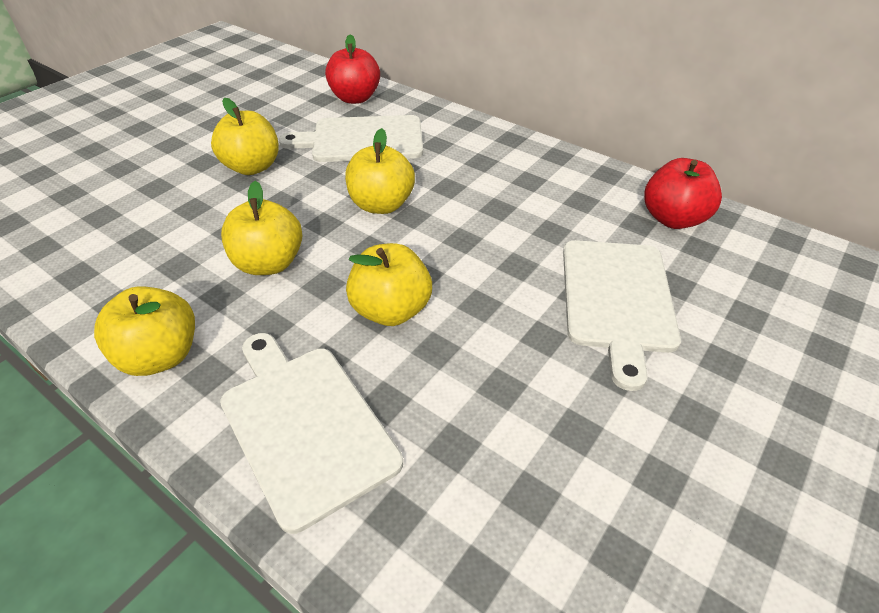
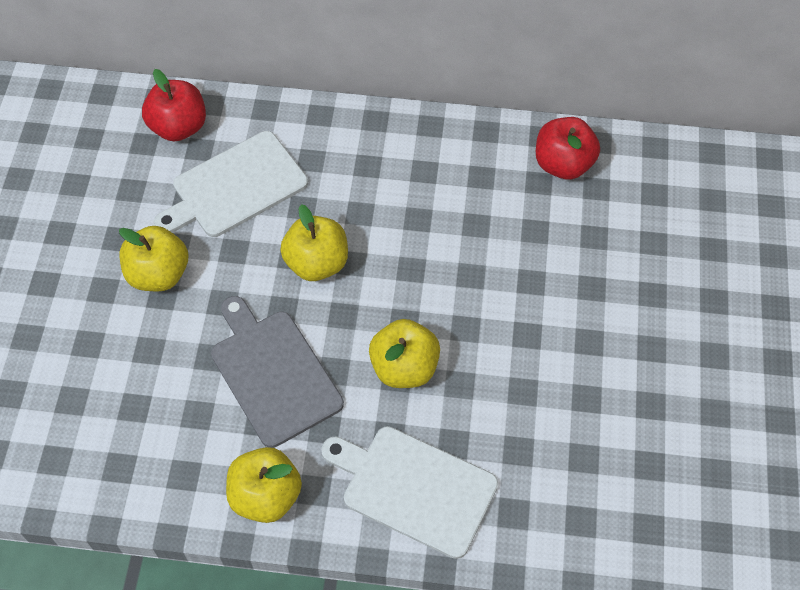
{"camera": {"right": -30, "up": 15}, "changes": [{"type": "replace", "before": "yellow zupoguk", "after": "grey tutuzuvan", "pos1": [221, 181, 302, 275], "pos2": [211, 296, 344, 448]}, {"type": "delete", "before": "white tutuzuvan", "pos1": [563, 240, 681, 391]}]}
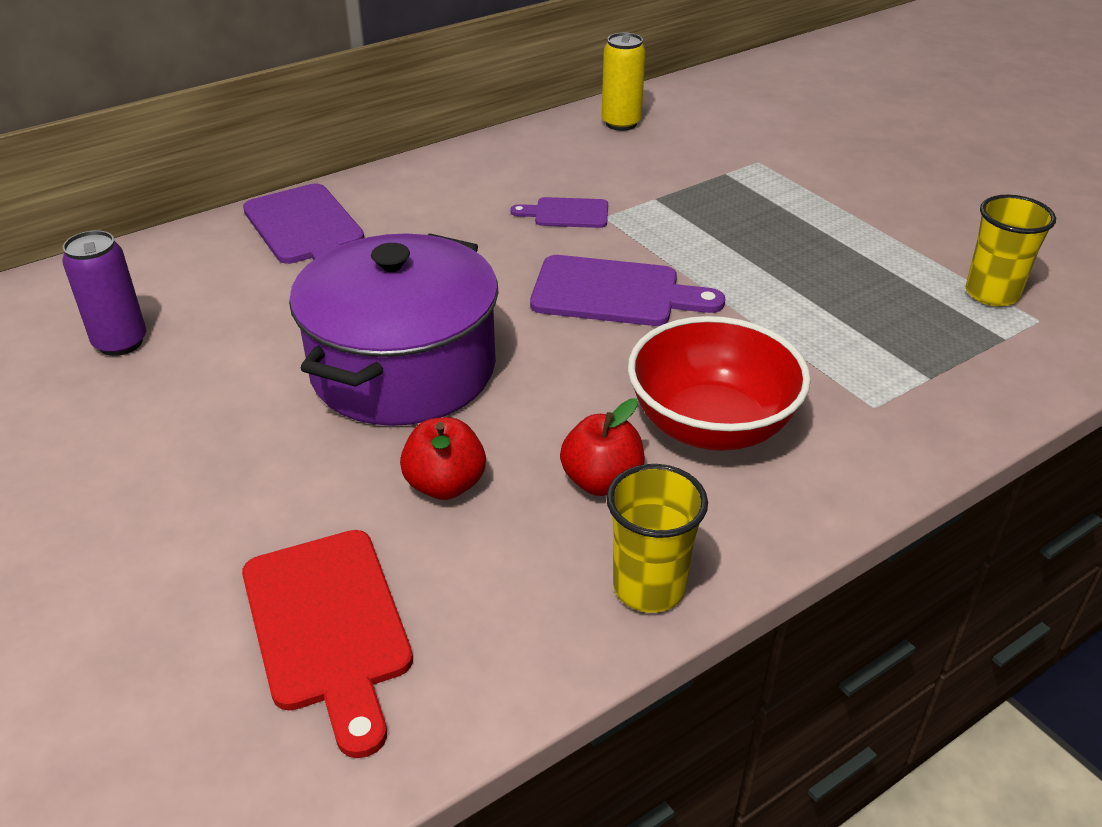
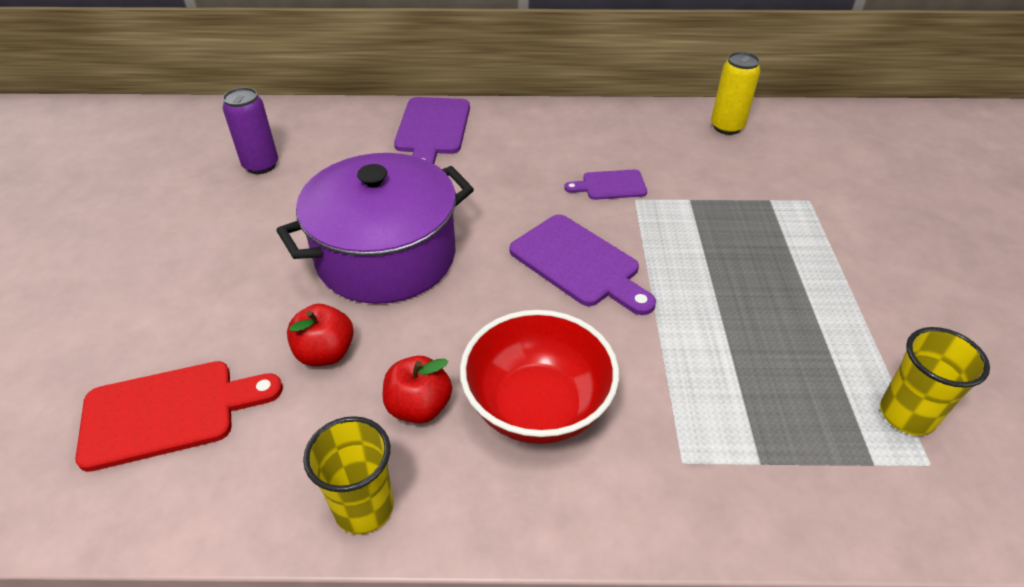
{"camera": {"right": 35, "up": 5}, "changes": [{"type": "rotate", "before": "red tutuzuvan", "pos1": [242, 530, 413, 758], "pos2": [75, 361, 283, 472], "turn": -120}, {"type": "rotate", "before": "purple tutuzuvan", "pos1": [510, 197, 608, 228], "pos2": [564, 169, 647, 200], "turn": -45}]}
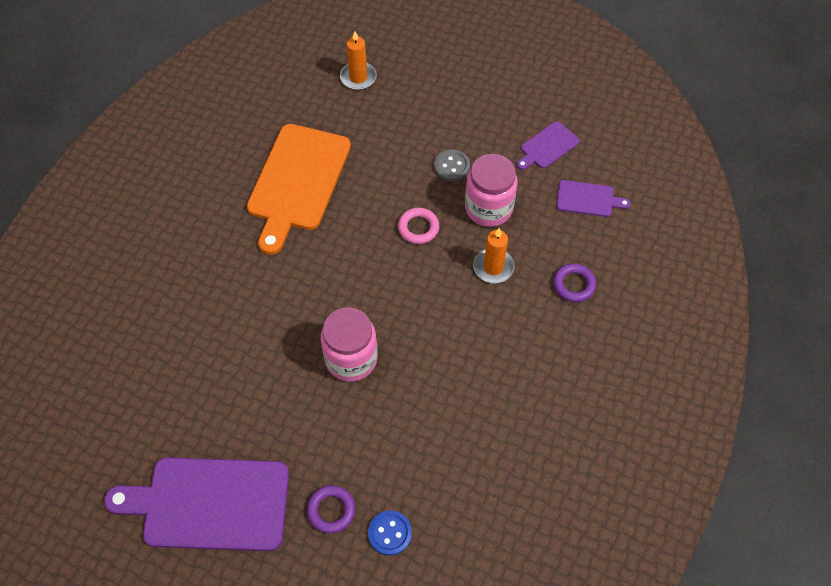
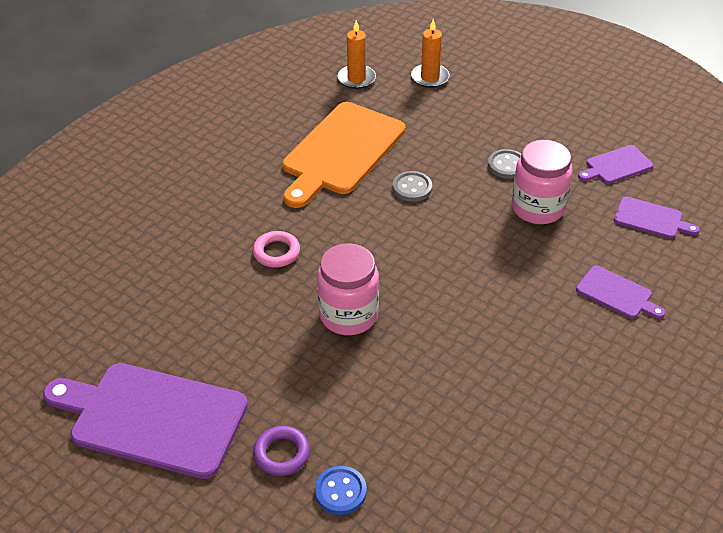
{"camera": {"right": 15, "up": -15}, "changes": [{"type": "move", "before": "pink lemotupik", "pos1": [398, 207, 439, 244], "pos2": [253, 231, 300, 268]}, {"type": "move", "before": "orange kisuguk", "pos1": [473, 228, 515, 283], "pos2": [338, 20, 376, 89]}, {"type": "insert", "after": "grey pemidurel", "pos2": [392, 171, 432, 202]}, {"type": "replace", "before": "purple lemotupik", "after": "purple tutuzuvan", "pos1": [553, 263, 596, 302], "pos2": [576, 265, 665, 319]}]}
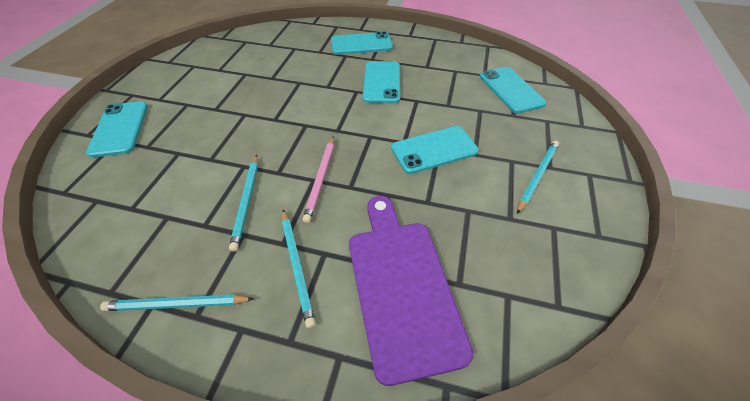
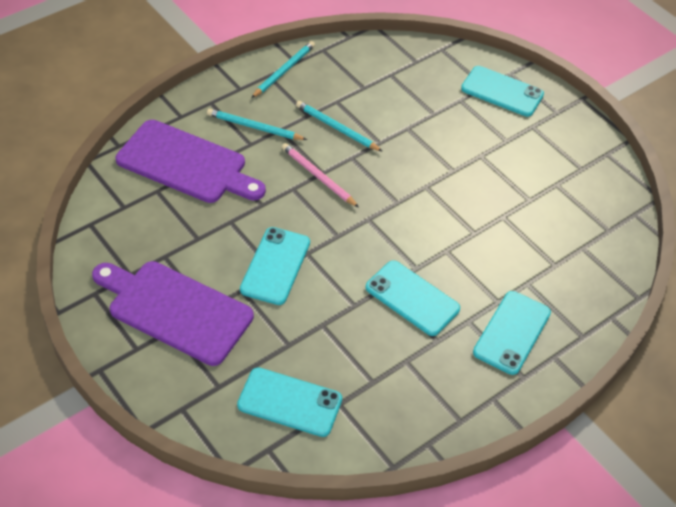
{"camera": {"right": 125, "up": 0}, "changes": [{"type": "replace", "before": "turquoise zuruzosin", "after": "purple tutuzuvan", "pos1": [517, 141, 559, 214], "pos2": [92, 261, 254, 366]}]}
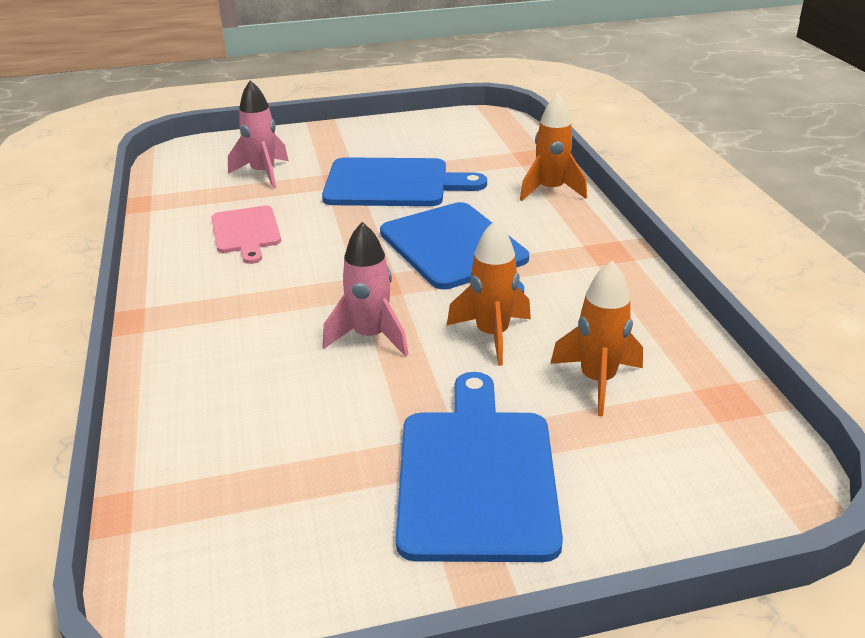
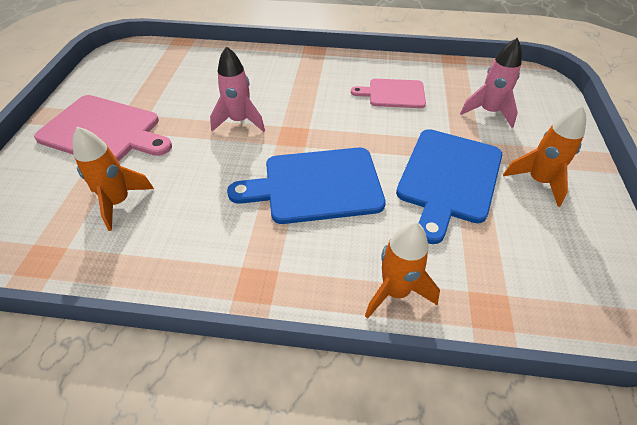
{"camera": {"right": 110, "up": 15}, "changes": [{"type": "recolor", "before": "blue tutuzuvan", "after": "pink tutuzuvan", "pos1": [396, 372, 563, 562], "pos2": [34, 95, 172, 162]}, {"type": "move", "before": "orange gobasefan", "pos1": [447, 220, 531, 366], "pos2": [503, 105, 586, 207]}]}
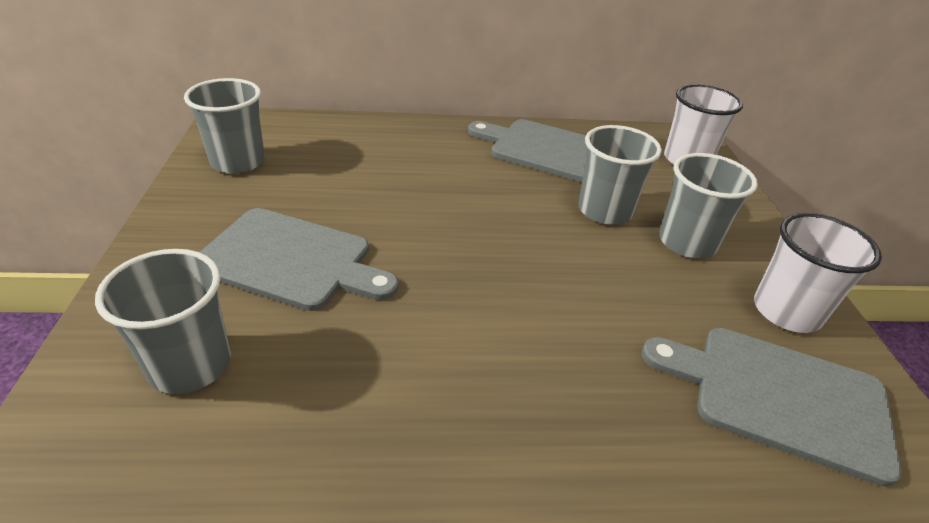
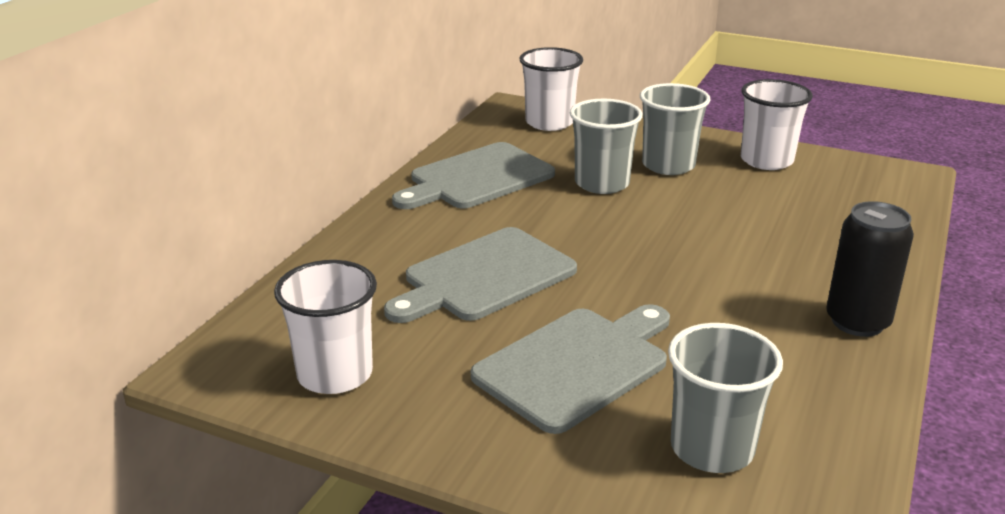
{"camera": {"right": -60, "up": -10}, "changes": [{"type": "recolor", "before": "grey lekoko", "after": "white lekoko", "pos1": [184, 78, 265, 174], "pos2": [274, 260, 377, 394]}, {"type": "move", "before": "grey tutuzuvan", "pos1": [642, 328, 902, 487], "pos2": [384, 227, 577, 323]}, {"type": "insert", "after": "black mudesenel", "pos2": [826, 201, 914, 337]}]}
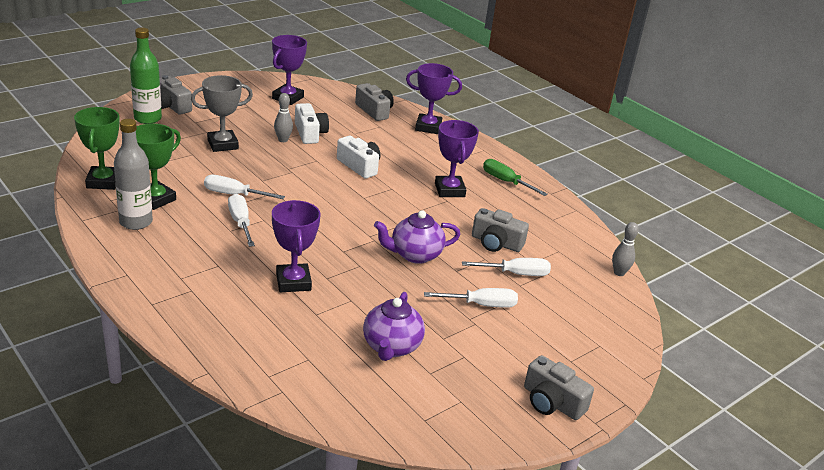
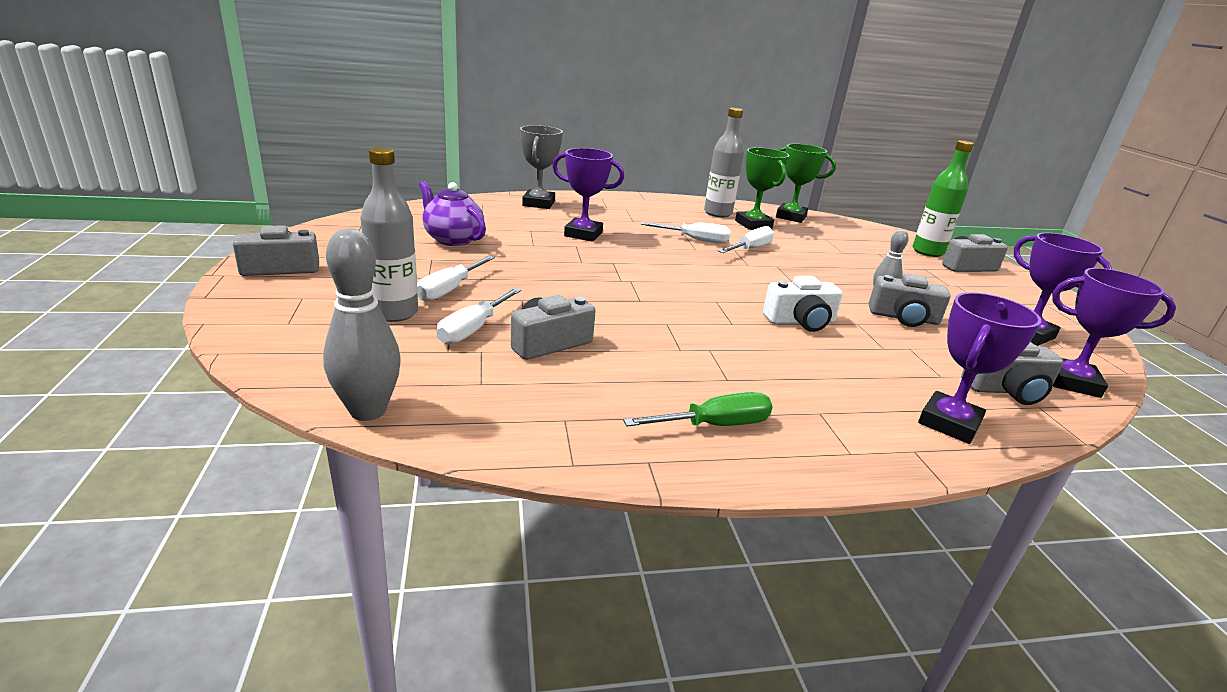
{"camera": {"right": 120, "up": -5}, "changes": [{"type": "resize", "before": "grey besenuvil", "pos1": [612, 222, 639, 276], "pos2": [323, 228, 401, 421], "scale": 1.69}, {"type": "insert", "after": "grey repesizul", "pos2": [360, 147, 418, 322]}, {"type": "move", "before": "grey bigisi", "pos1": [191, 75, 253, 152], "pos2": [520, 125, 563, 209]}, {"type": "recolor", "before": "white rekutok", "after": "grey rekutok", "pos1": [295, 103, 329, 144], "pos2": [869, 273, 951, 327]}, {"type": "move", "before": "purple bigisi", "pos1": [435, 120, 479, 197], "pos2": [1052, 268, 1176, 398]}, {"type": "delete", "before": "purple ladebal", "pos1": [374, 210, 460, 264]}]}
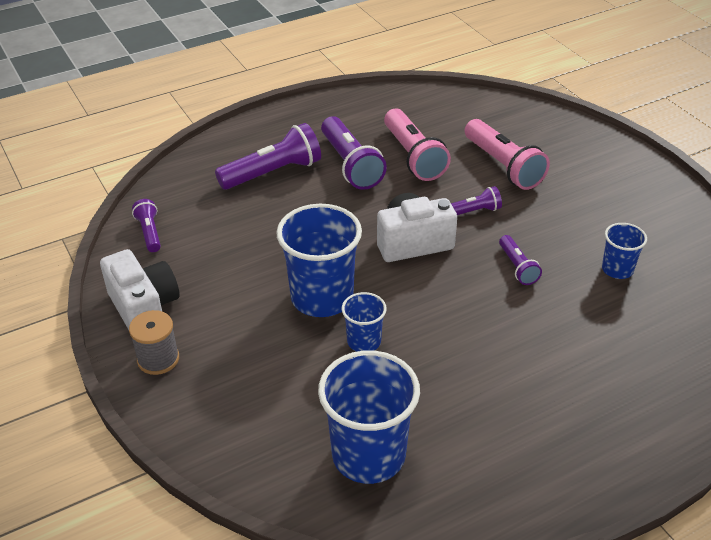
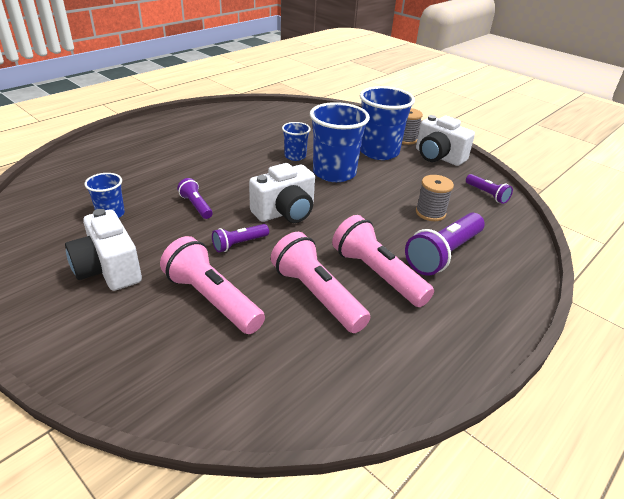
{"camera": {"right": 160, "up": -5}, "changes": [{"type": "insert", "after": "white rekutok", "pos2": [65, 209, 142, 291]}, {"type": "recolor", "before": "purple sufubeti", "after": "pink sufubeti", "pos1": [321, 116, 387, 190], "pos2": [332, 215, 434, 307]}, {"type": "move", "before": "blue lekoko", "pos1": [318, 350, 420, 484], "pos2": [360, 86, 415, 160]}, {"type": "insert", "after": "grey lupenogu", "pos2": [416, 175, 454, 221]}]}
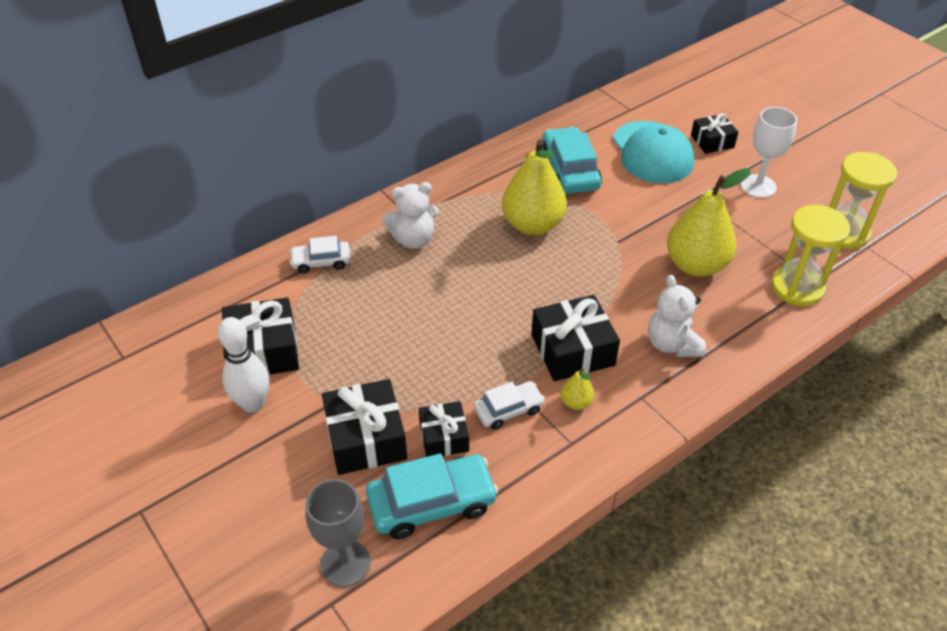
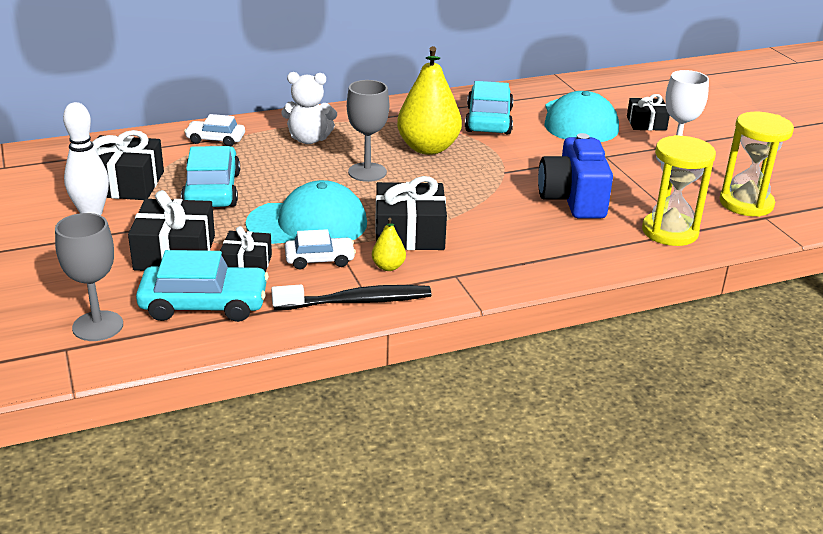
{"camera": {"right": 15, "up": -15}, "changes": [{"type": "insert", "after": "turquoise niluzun", "pos2": [181, 146, 240, 207]}, {"type": "insert", "after": "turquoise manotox", "pos2": [246, 180, 367, 244]}, {"type": "insert", "after": "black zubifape", "pos2": [271, 284, 431, 310]}, {"type": "insert", "after": "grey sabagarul", "pos2": [347, 80, 389, 182]}, {"type": "replace", "before": "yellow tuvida", "after": "blue rekutok", "pos1": [667, 168, 751, 277], "pos2": [538, 133, 613, 218]}, {"type": "delete", "before": "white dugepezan", "pos1": [648, 275, 706, 357]}]}
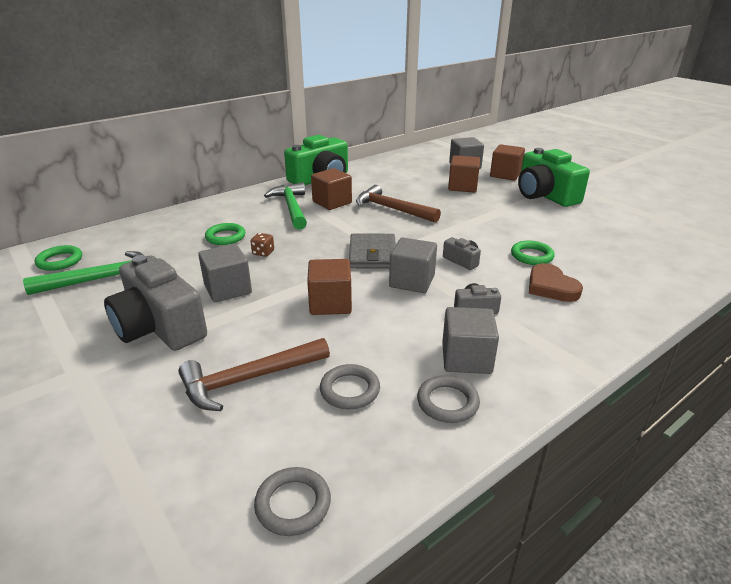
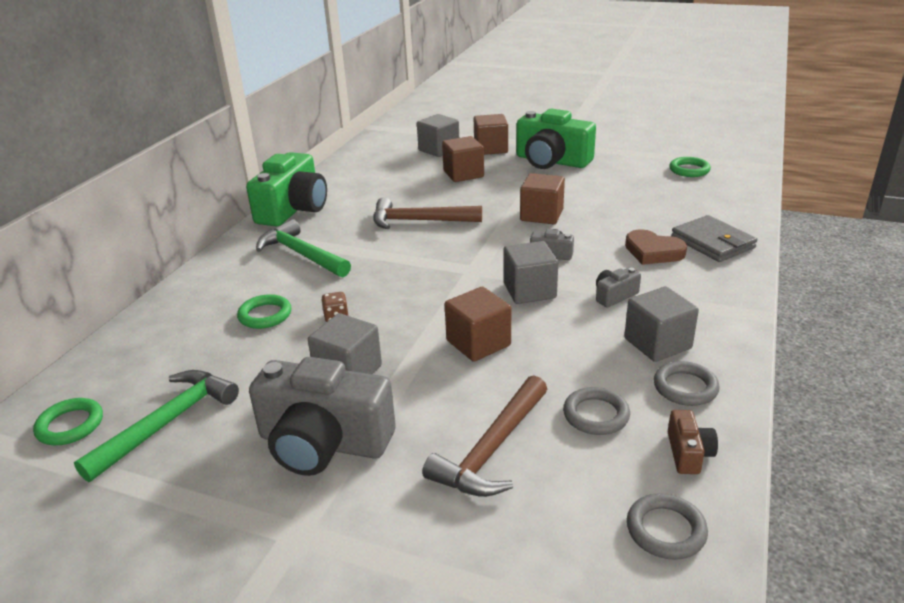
{"camera": {"right": -30, "up": 0}, "changes": [{"type": "move", "before": "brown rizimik", "pos1": [311, 168, 352, 210], "pos2": [520, 173, 565, 224]}, {"type": "insert", "after": "brown rekutok", "pos2": [668, 410, 718, 474]}, {"type": "move", "before": "green lemotupik", "pos1": [511, 240, 555, 265], "pos2": [669, 157, 711, 177]}, {"type": "move", "before": "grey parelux", "pos1": [349, 234, 396, 269], "pos2": [671, 215, 757, 262]}]}
